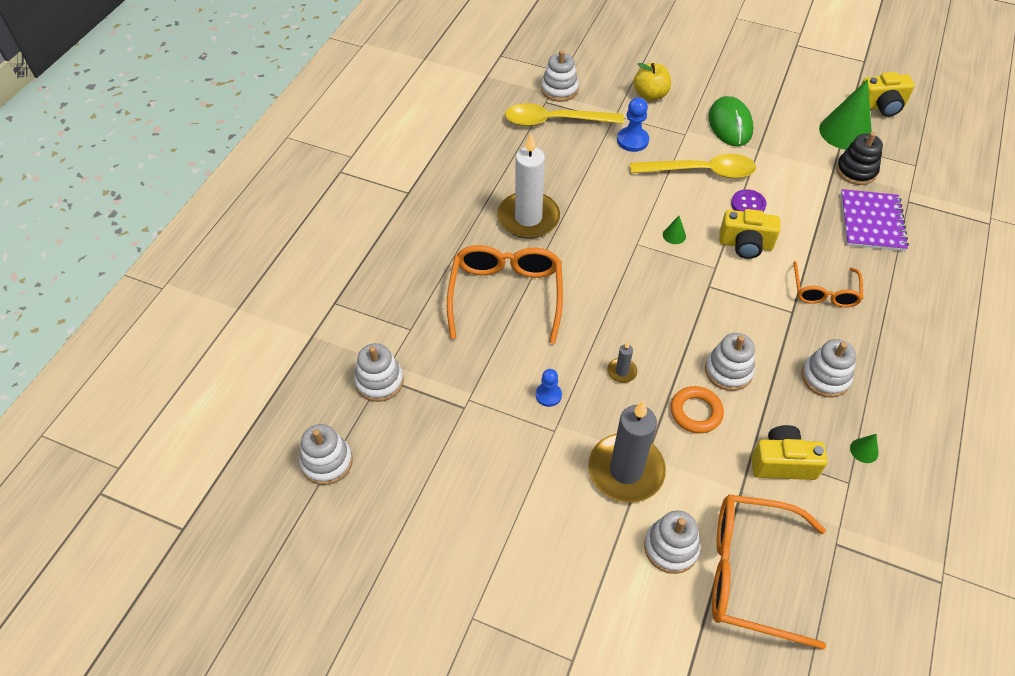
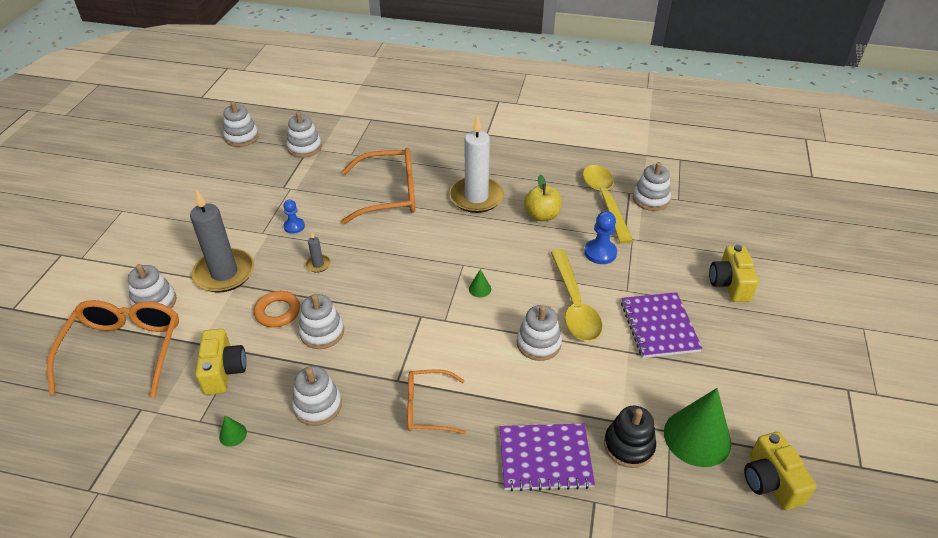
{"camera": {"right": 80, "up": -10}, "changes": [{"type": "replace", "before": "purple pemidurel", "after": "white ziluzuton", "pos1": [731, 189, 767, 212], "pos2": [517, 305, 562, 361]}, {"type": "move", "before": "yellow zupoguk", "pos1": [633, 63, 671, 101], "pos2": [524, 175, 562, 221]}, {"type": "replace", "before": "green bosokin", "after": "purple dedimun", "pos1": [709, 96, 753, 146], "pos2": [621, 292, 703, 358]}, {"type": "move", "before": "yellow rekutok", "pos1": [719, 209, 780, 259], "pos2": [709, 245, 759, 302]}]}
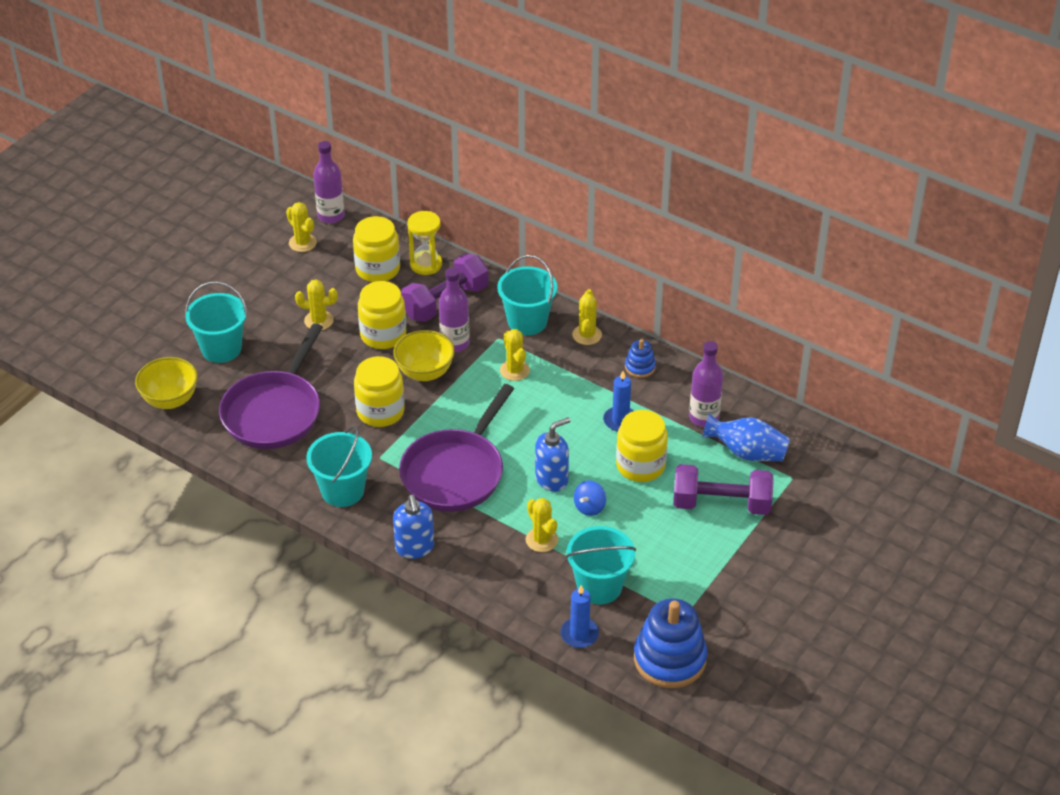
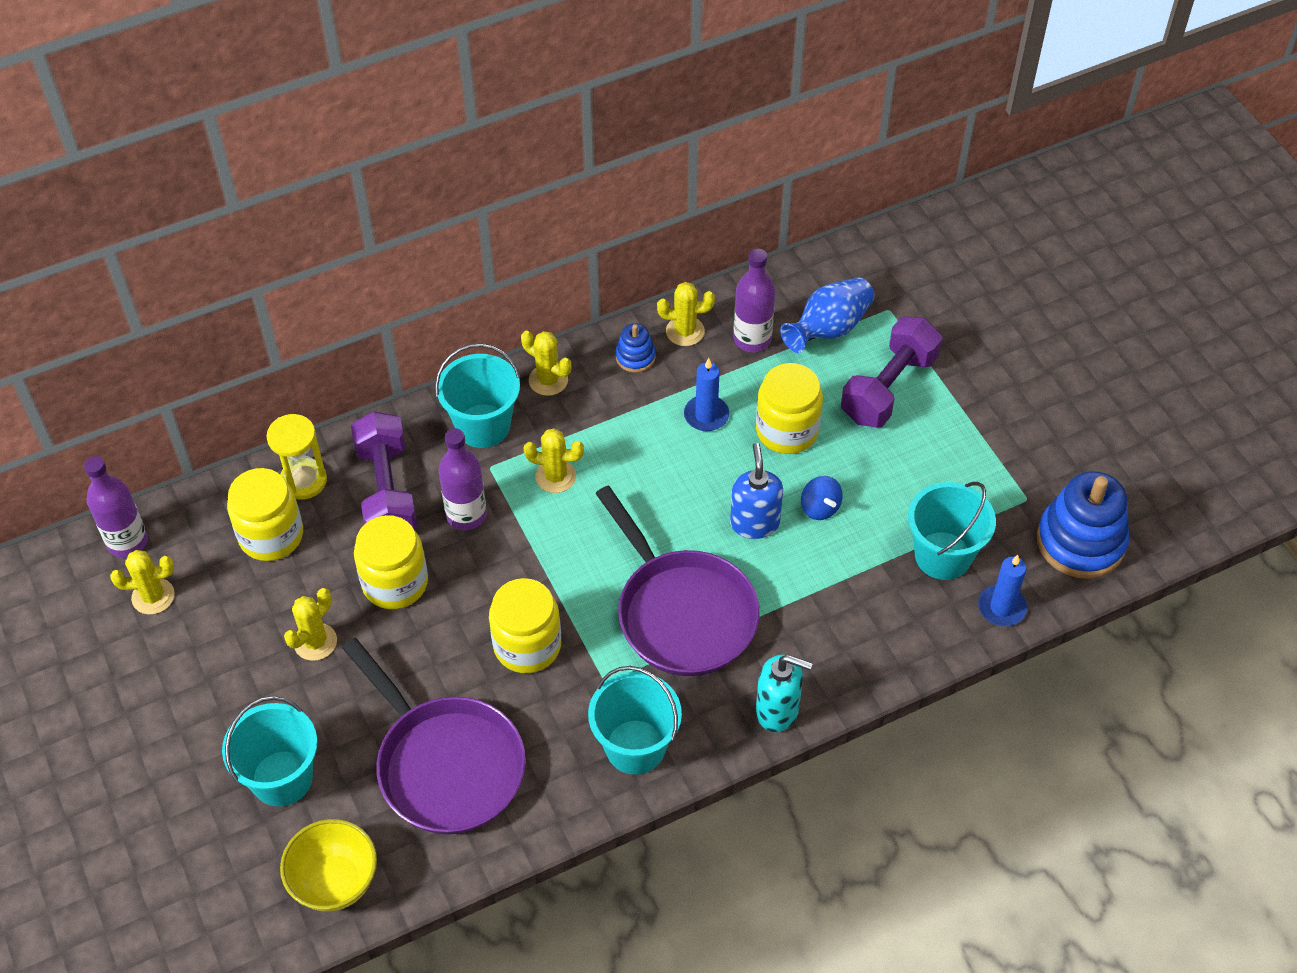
{"camera": {"right": -60, "up": 10}, "changes": [{"type": "move", "before": "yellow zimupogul", "pos1": [526, 498, 558, 552], "pos2": [657, 282, 715, 346]}, {"type": "recolor", "before": "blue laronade", "after": "turquoise laronade", "pos1": [393, 495, 434, 559], "pos2": [756, 654, 813, 732]}, {"type": "delete", "before": "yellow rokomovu", "pos1": [393, 330, 455, 381]}]}
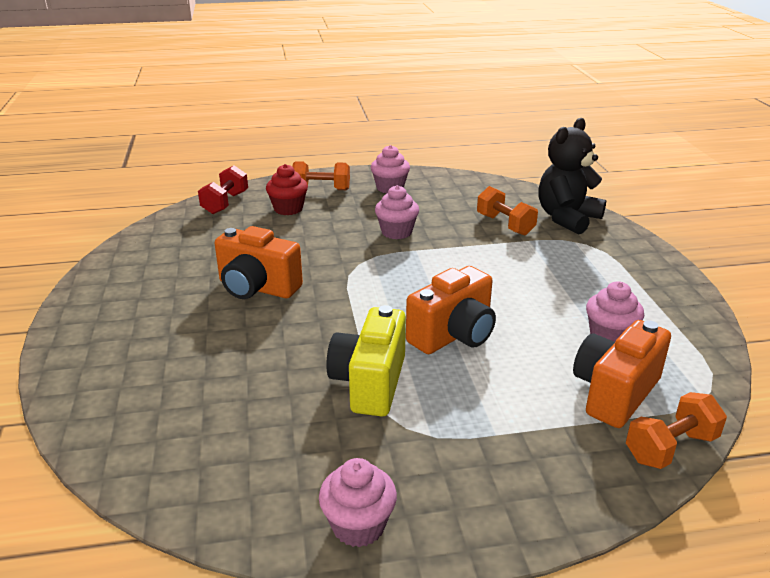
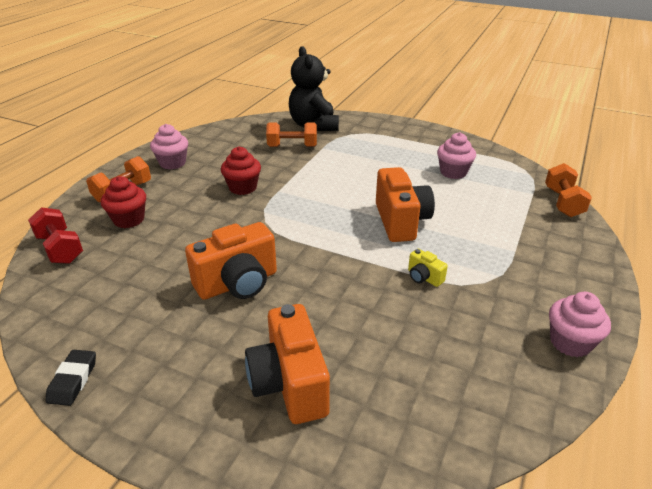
{"camera": {"right": -55, "up": 5}, "changes": [{"type": "insert", "after": "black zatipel", "pos2": [46, 350, 96, 406]}, {"type": "recolor", "before": "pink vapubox", "after": "red vapubox", "pos1": [375, 185, 419, 239], "pos2": [221, 146, 261, 195]}, {"type": "move", "before": "orange rekutok", "pos1": [573, 320, 671, 428], "pos2": [245, 304, 330, 424]}, {"type": "resize", "before": "yellow rekutok", "pos1": [326, 305, 406, 416], "pos2": [408, 249, 448, 287], "scale": 0.46}]}
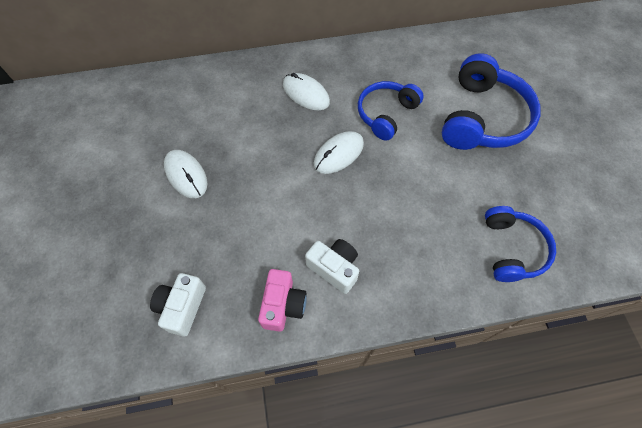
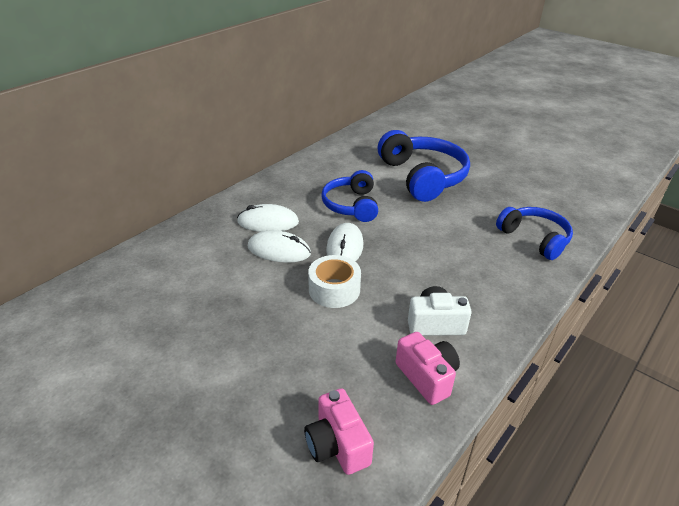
{"camera": {"right": -40, "up": -25}, "changes": [{"type": "move", "before": "white bosokin", "pos1": [164, 150, 207, 198], "pos2": [248, 230, 311, 263]}, {"type": "recolor", "before": "white rekutok", "after": "pink rekutok", "pos1": [150, 273, 206, 336], "pos2": [304, 388, 374, 475]}, {"type": "insert", "after": "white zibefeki", "pos2": [308, 255, 361, 308]}]}
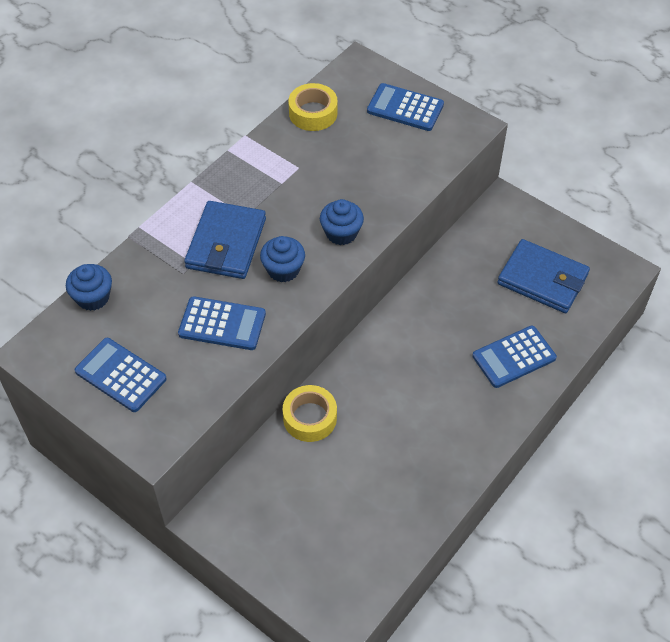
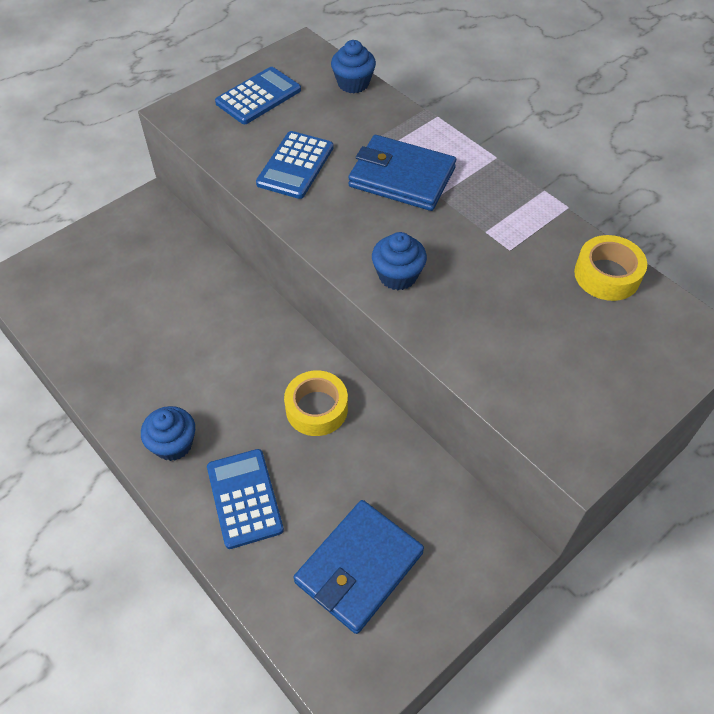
{"camera": {"right": 100, "up": 0}, "changes": [{"type": "move", "before": "blue vapubox", "pos1": [260, 236, 305, 282], "pos2": [141, 406, 195, 461]}, {"type": "move", "before": "yellow zibefeki", "pos1": [283, 385, 337, 442], "pos2": [284, 370, 348, 436]}, {"type": "delete", "before": "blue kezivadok", "pos1": [367, 83, 444, 131]}]}
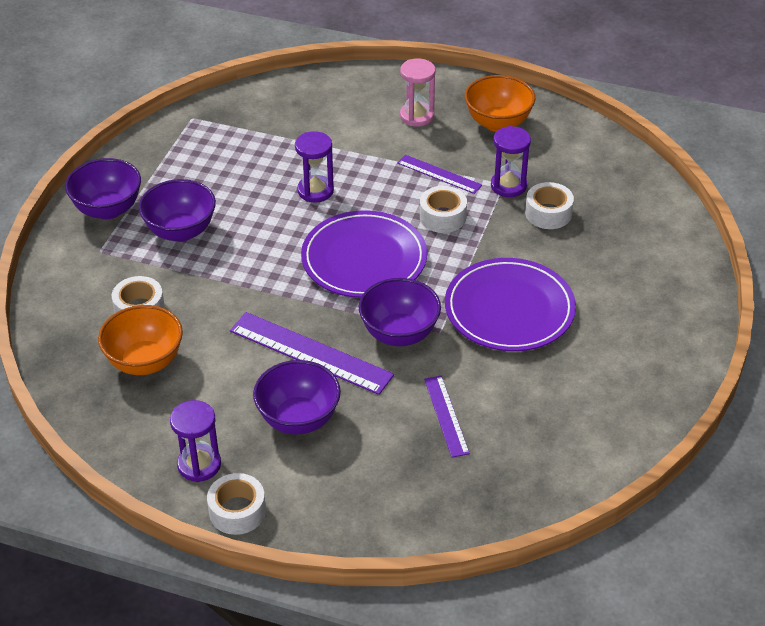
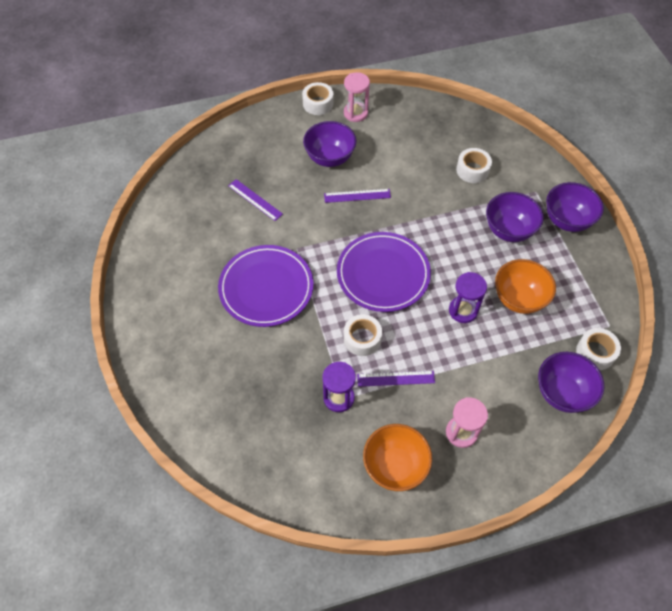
{"camera": {"right": 145, "up": 15}, "changes": [{"type": "resize", "before": "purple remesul", "pos1": [230, 312, 394, 395], "pos2": [324, 189, 391, 203], "scale": 0.58}, {"type": "recolor", "before": "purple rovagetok", "after": "pink rovagetok", "pos1": [170, 400, 221, 482], "pos2": [344, 72, 370, 122]}, {"type": "move", "before": "orange rokomovu", "pos1": [98, 305, 183, 375], "pos2": [495, 259, 556, 314]}, {"type": "move", "before": "purple rokomovu", "pos1": [359, 278, 441, 346], "pos2": [538, 352, 605, 413]}, {"type": "move", "before": "white zibefeki", "pos1": [525, 182, 574, 229], "pos2": [576, 328, 621, 370]}]}
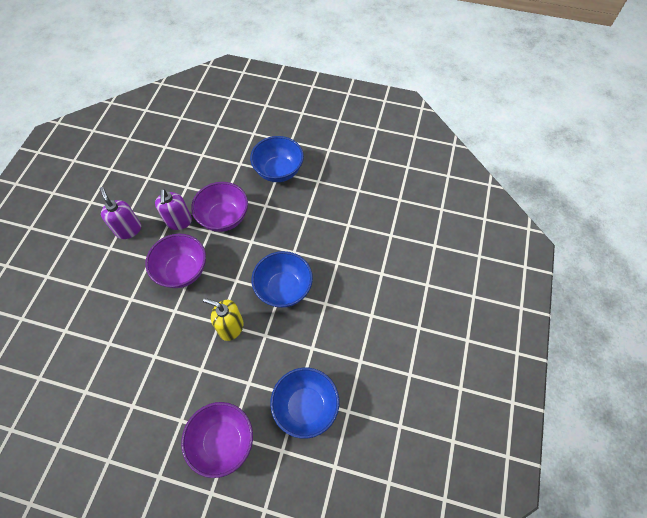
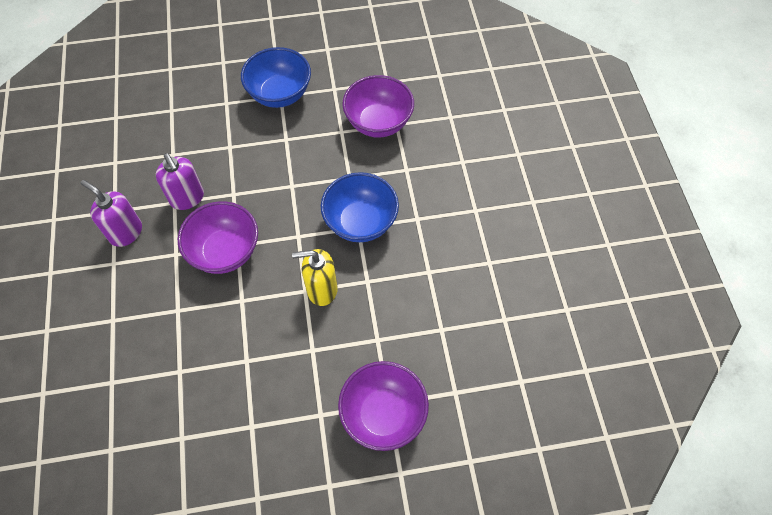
{"camera": {"right": -25, "up": 0}, "changes": [{"type": "move", "before": "purple rokomovu", "pos1": [191, 182, 248, 232], "pos2": [342, 75, 414, 138]}, {"type": "delete", "before": "blue rokomovu", "pos1": [270, 368, 339, 439]}]}
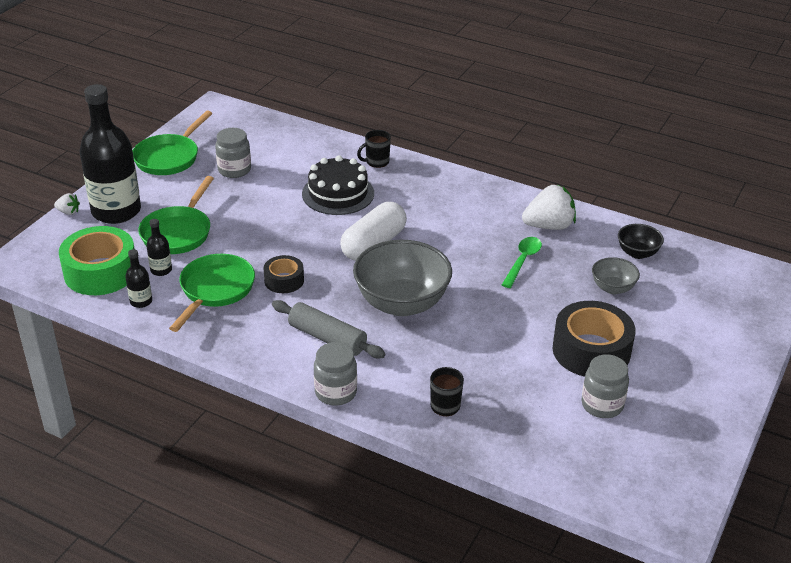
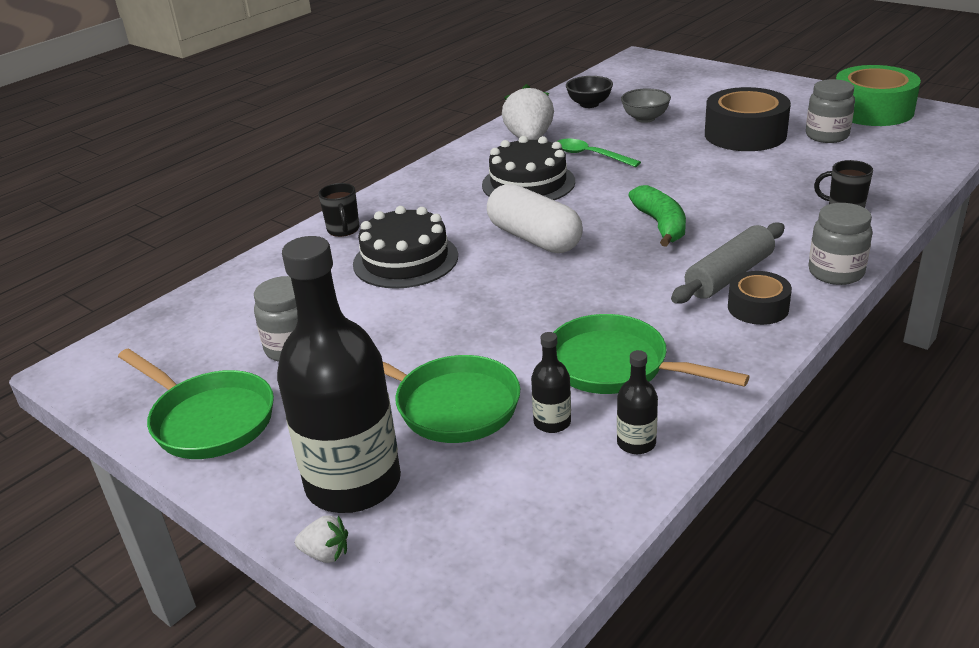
{"camera": {"right": -75, "up": -5}, "changes": [{"type": "rotate", "before": "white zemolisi", "pos1": [54, 193, 80, 215], "pos2": [295, 515, 348, 563], "turn": 75}, {"type": "insert", "after": "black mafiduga", "pos2": [482, 136, 575, 200]}, {"type": "replace", "before": "grey rokomovu", "after": "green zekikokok", "pos1": [353, 240, 452, 316], "pos2": [628, 185, 686, 247]}, {"type": "move", "before": "black zibefeki", "pos1": [263, 255, 304, 293], "pos2": [728, 271, 792, 325]}, {"type": "move", "before": "green zibefeki", "pos1": [59, 226, 135, 295], "pos2": [836, 65, 921, 126]}]}
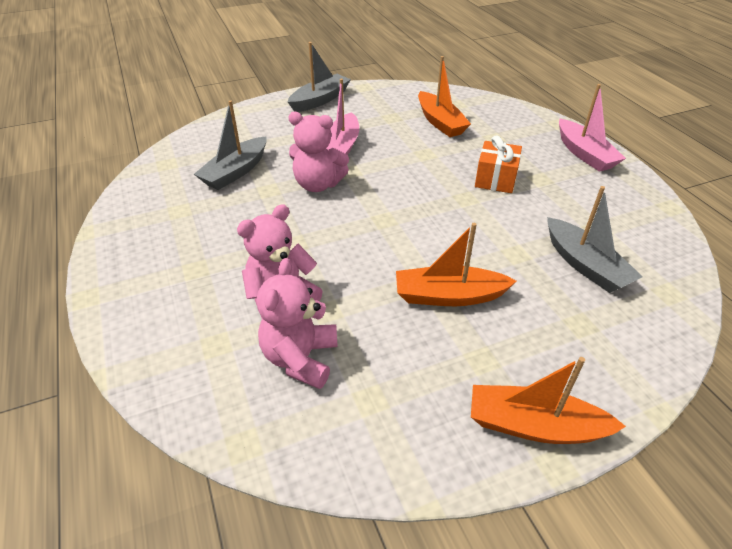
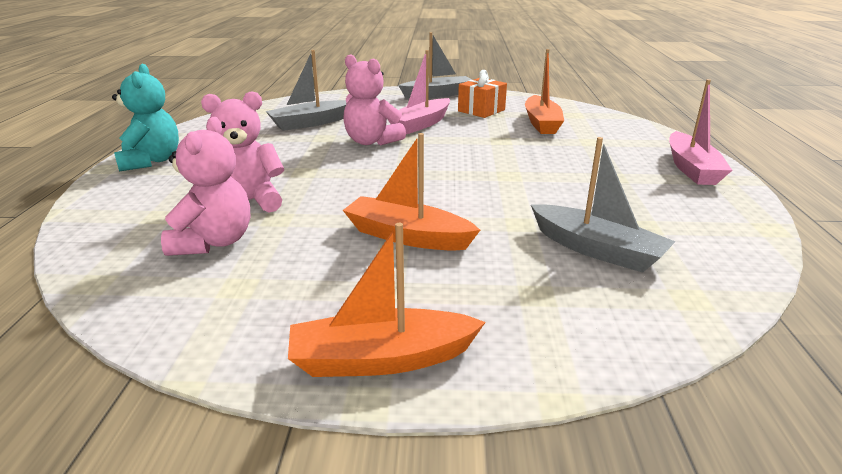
{"camera": {"right": 25, "up": -15}, "changes": [{"type": "insert", "after": "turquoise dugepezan", "pos2": [112, 64, 179, 171]}, {"type": "rotate", "before": "pink dugepezan", "pos1": [257, 258, 338, 389], "pos2": [161, 117, 250, 256], "turn": 150}, {"type": "rotate", "before": "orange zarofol", "pos1": [471, 357, 626, 444], "pos2": [288, 223, 486, 377], "turn": -45}, {"type": "move", "before": "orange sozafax", "pos1": [475, 135, 522, 193], "pos2": [458, 70, 507, 118]}, {"type": "rotate", "before": "grey zarofol", "pos1": [547, 186, 643, 293], "pos2": [531, 137, 676, 273], "turn": -45}]}
